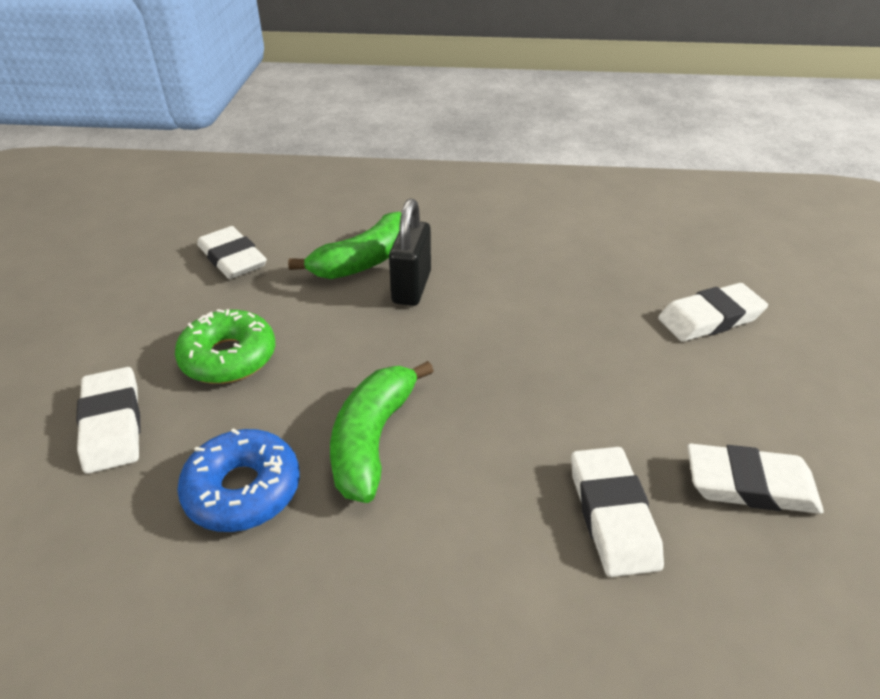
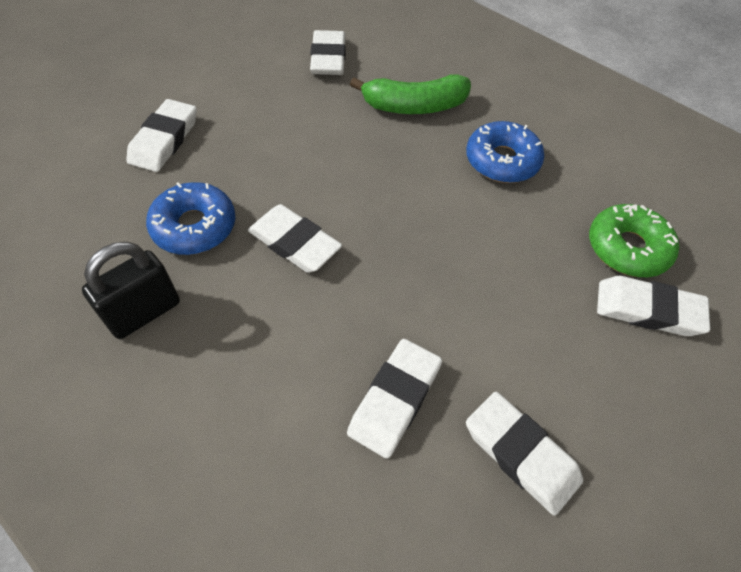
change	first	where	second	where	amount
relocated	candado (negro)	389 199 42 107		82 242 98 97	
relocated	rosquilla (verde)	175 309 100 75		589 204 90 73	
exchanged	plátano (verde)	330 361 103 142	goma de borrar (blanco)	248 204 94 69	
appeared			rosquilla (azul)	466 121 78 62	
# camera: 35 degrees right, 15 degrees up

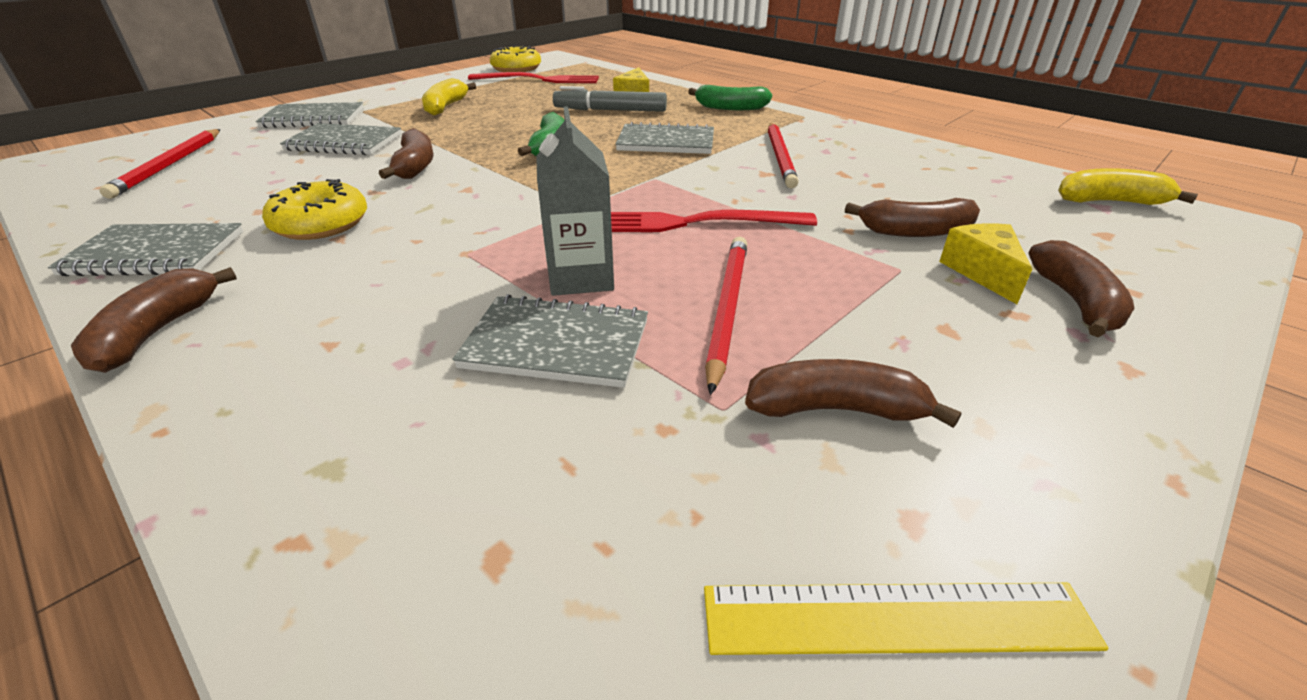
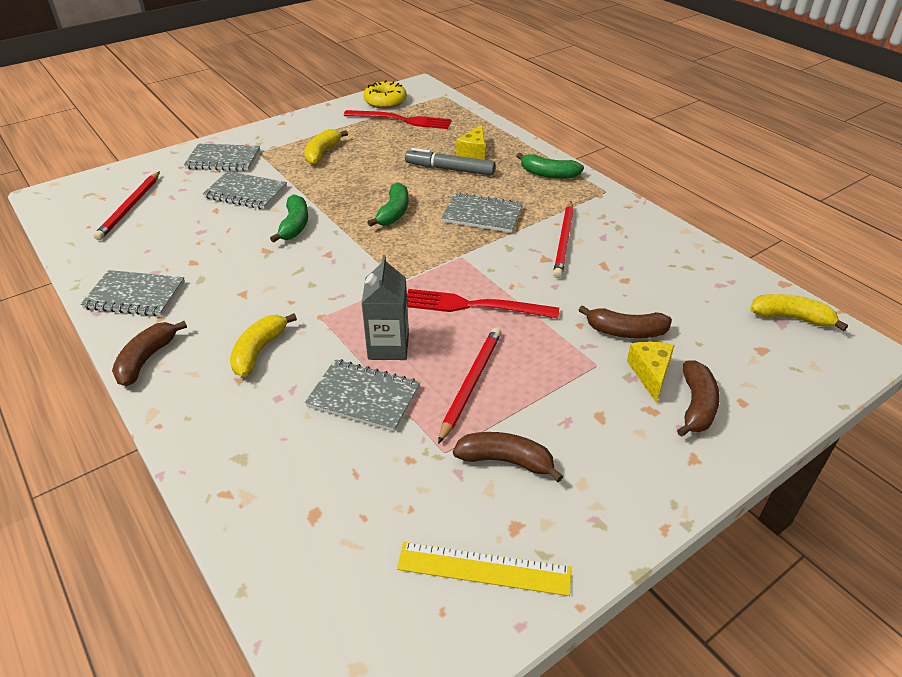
change	first	where	second	where	amount
colour	plátano (marrón)	379 128 55 51	plátano (verde)	270 194 38 49	
missing	rosquilla (amarillo)	262 179 105 61			
appeared			plátano (amarillo)	230 313 67 64	
# camera: 10 degrees right, 5 degrees up

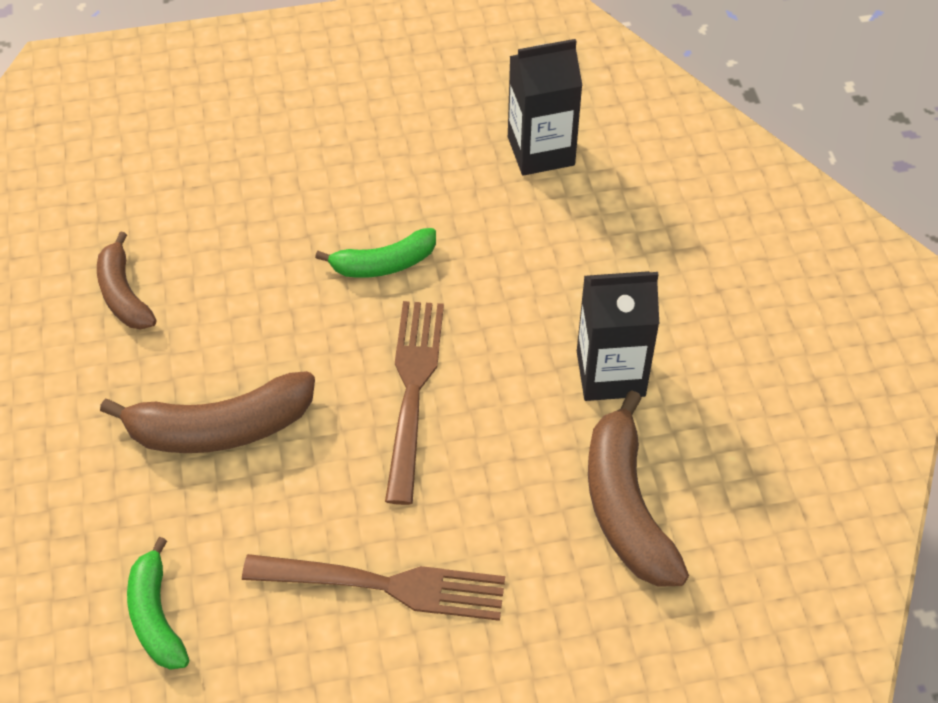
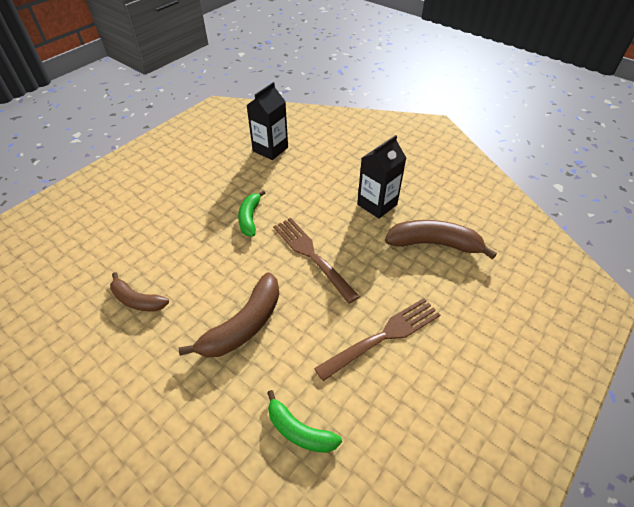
change	first	where	second	where	amount
spun	plátano (verde)	315 228 121 50		238 190 27 47	150 degrees clockwise
spun	plátano (marrón)	588 390 101 197		385 220 112 40	150 degrees clockwise
# camera: 40 degrees left, 5 degrees down

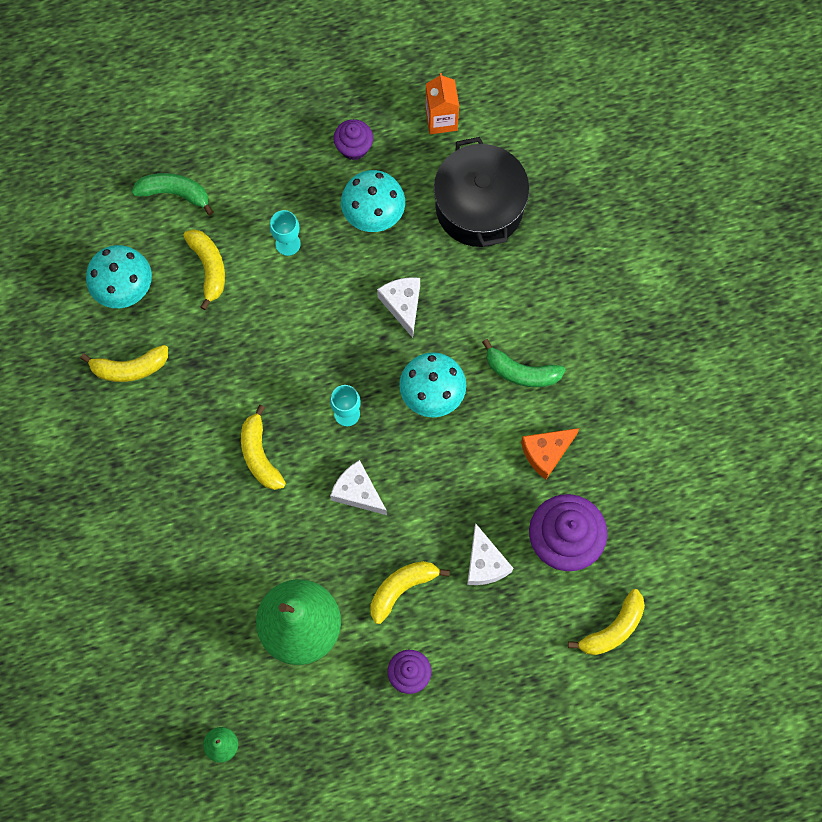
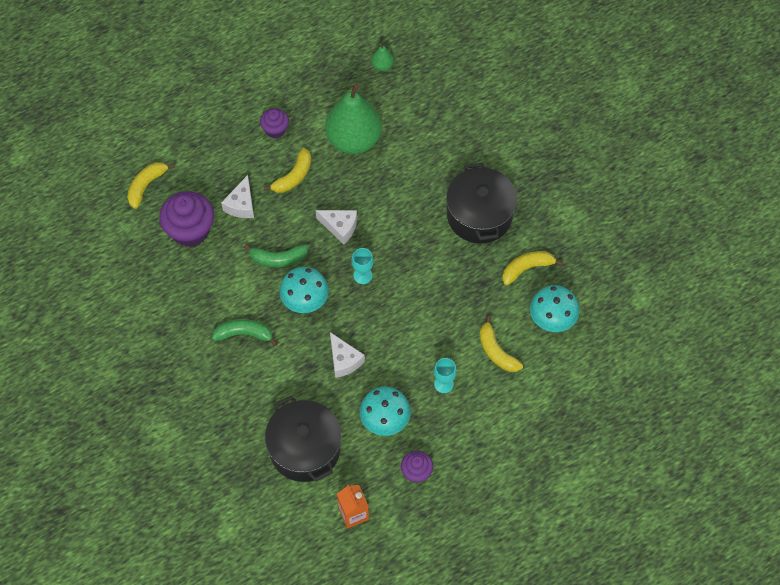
change	first	where	second	where	amount
relocated	plátano (verde)	132 173 81 42		244 244 64 23	
missing	plátano (amarillo)	241 405 45 85			
missing	queso (naranja)	521 428 59 52			
spun	queso (blanco)	467 523 46 62		221 175 33 43	135 degrees counterclockwise
appeared			olla (negro)	446 163 71 81	
# camera: 165 degrees right, 10 degrees down

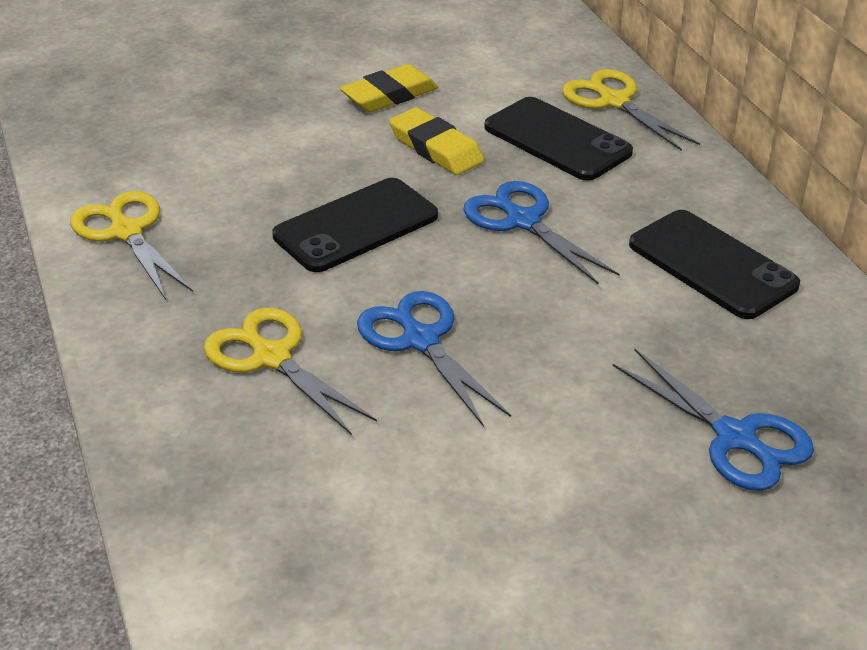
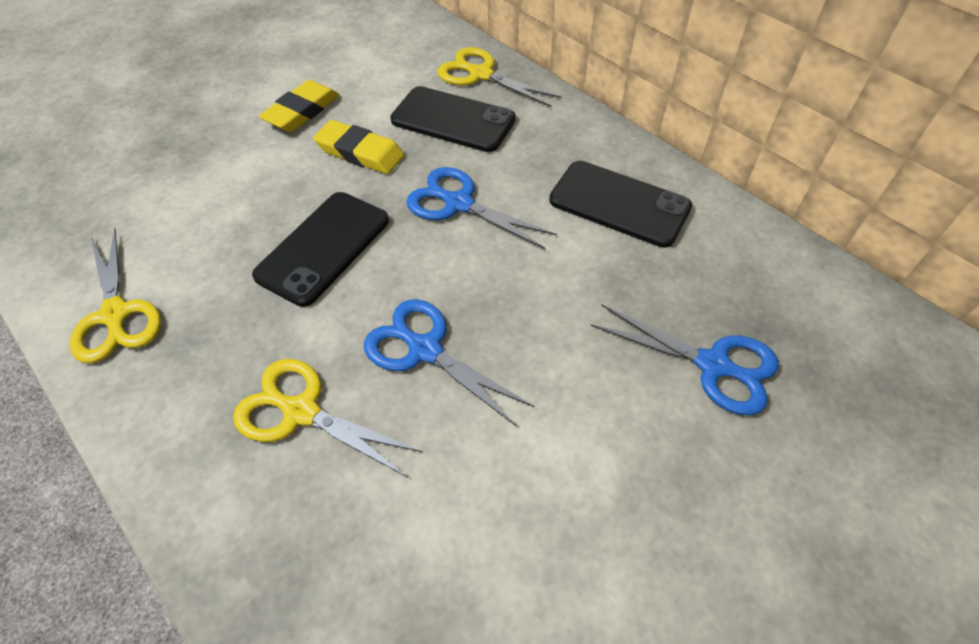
change	first	where	second	where	amount
spun	tijeras (amarillo)	70 191 123 109		70 228 91 135	150 degrees counterclockwise
# camera: 20 degrees left, 15 degrees up

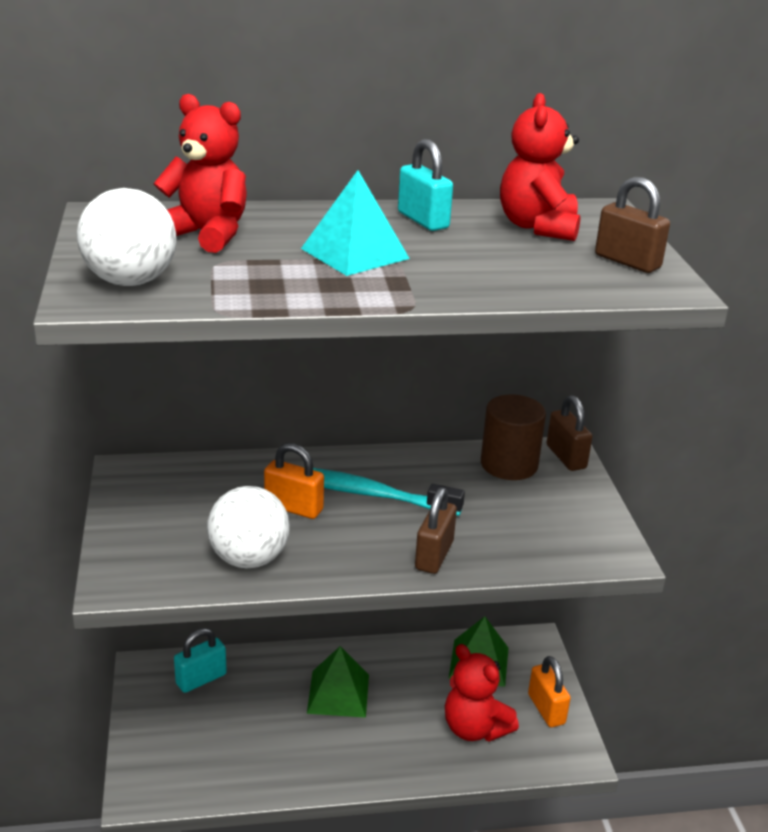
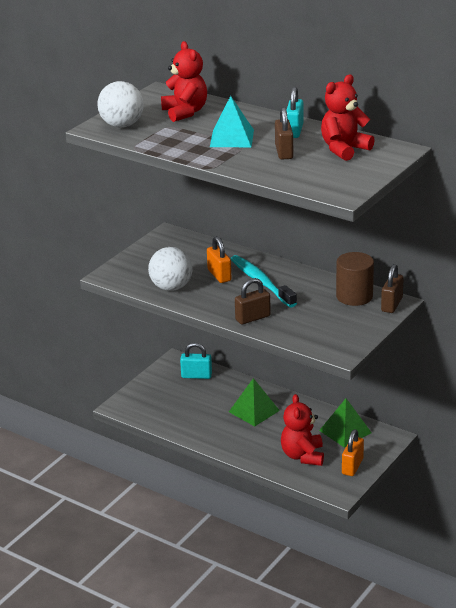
change	first	where	second	where	amount
relocated	candado (marrón)	595 177 75 96		275 107 18 53	
# camera: 45 degrees right, 0 degrees up

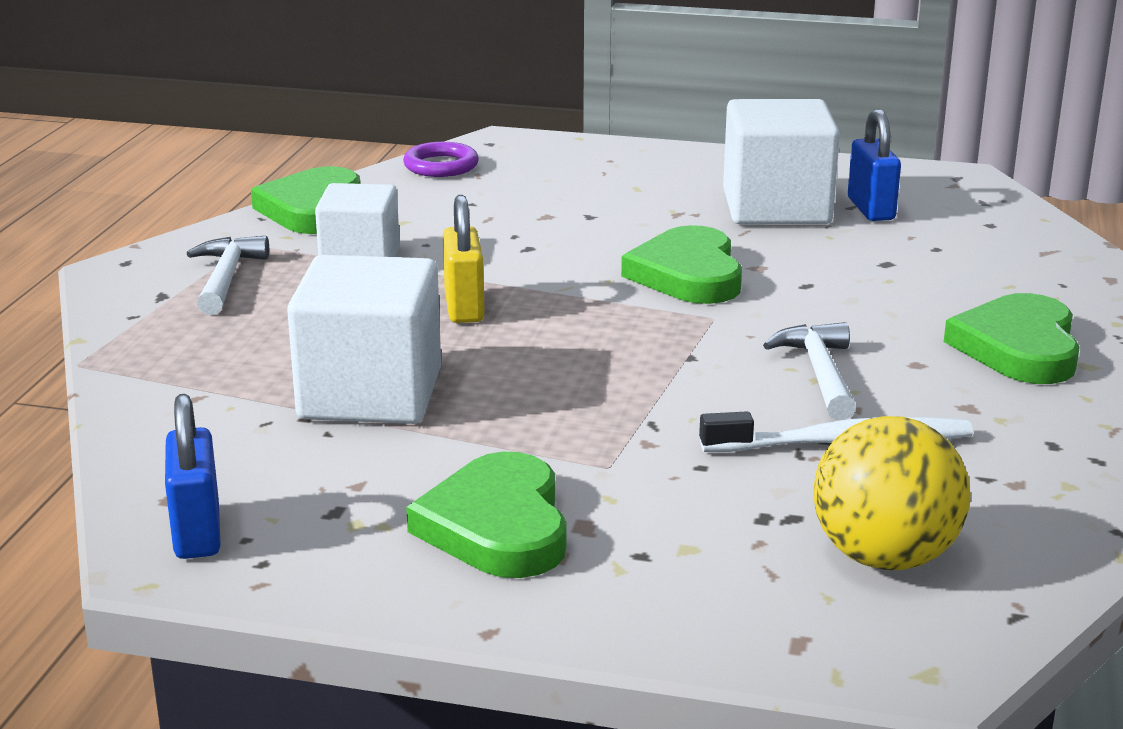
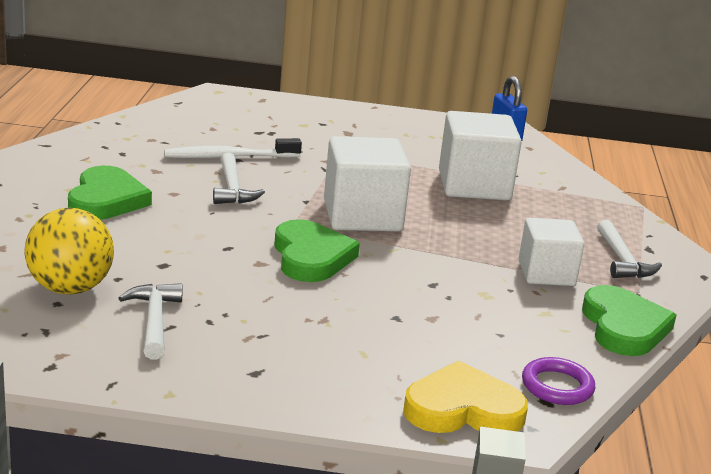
change	first	where	second	where	amount
relocated	cubo (blanco)	723 99 117 125		324 136 87 95	
exchanged	candado (azul)	848 109 53 112	martillo (blanco)	119 283 64 76	
missing	candado (amarillo)	443 195 42 128			
relocated	pelota (amarillo)	813 416 158 154		24 208 90 86	
missing	corazón (verde)	406 452 160 126			
appeared			corazón (amarillo)	403 361 125 72	
# camera: 170 degrees right, 0 degrees up

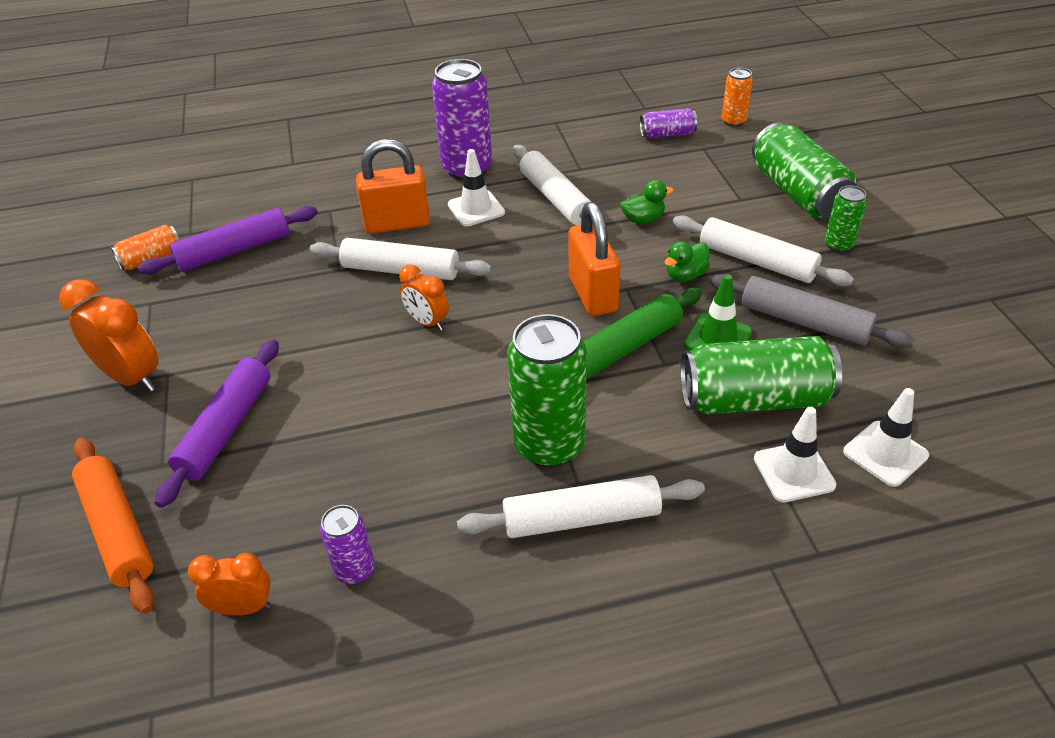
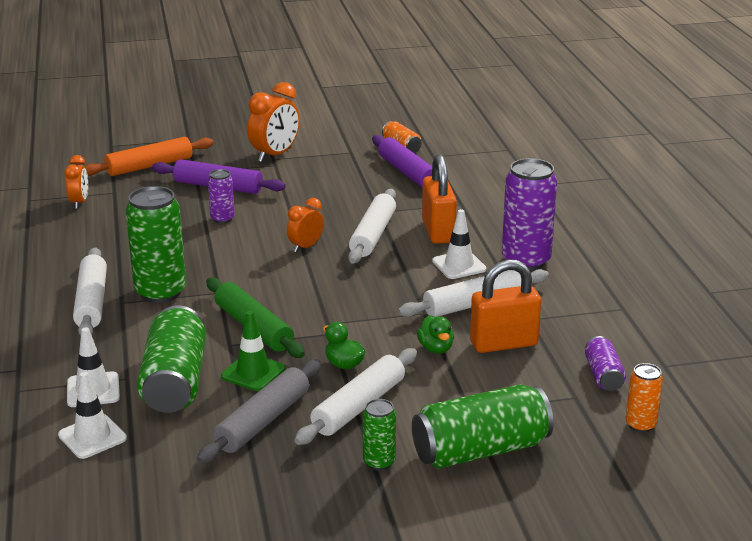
change	first	where	second	where	amount
relocated	candado (naranja)	569 202 51 114		470 259 71 94	
relocated	lata (morado)	320 505 55 80		208 169 27 54	
# camera: 90 degrees right, 15 degrees down

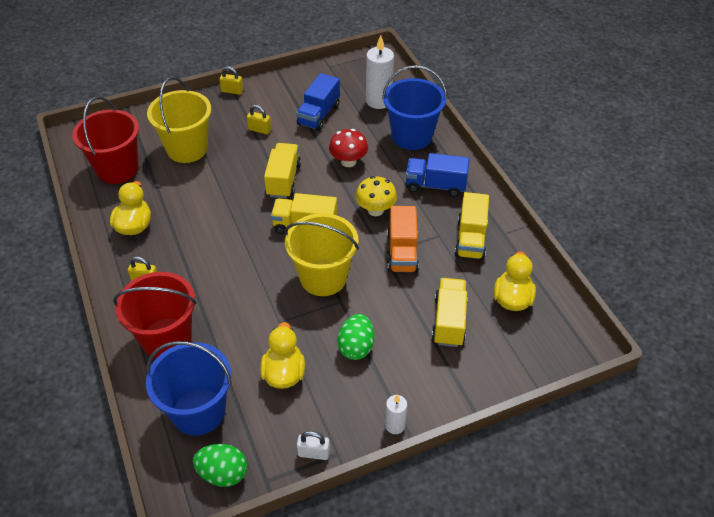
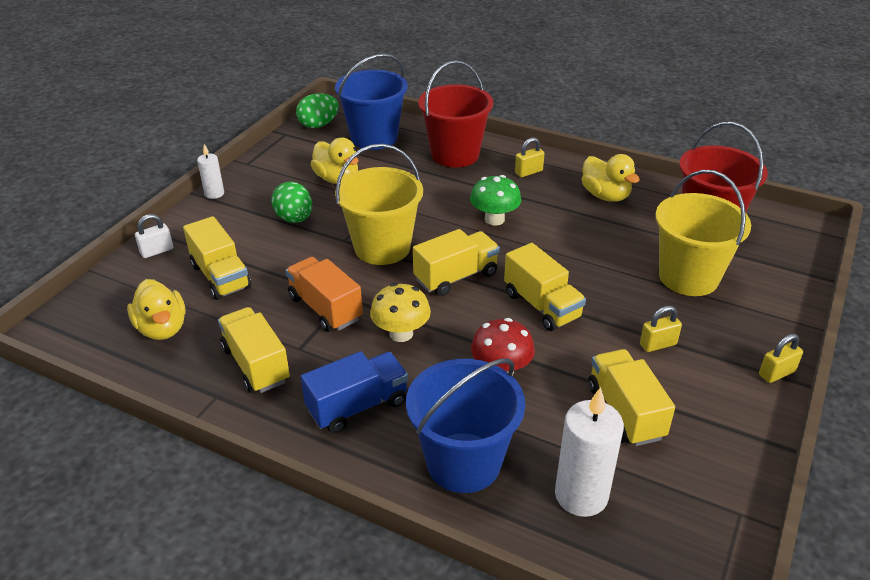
change	first	where	second	where	amount
colour	camión (azul)	296 73 44 58	camión (amarillo)	588 349 87 97	
relocated	candado (blanco)	297 431 33 29		135 214 38 44	
appeared			seta (verde)	470 175 51 51	
# camera: 140 degrees right, 10 degrees down

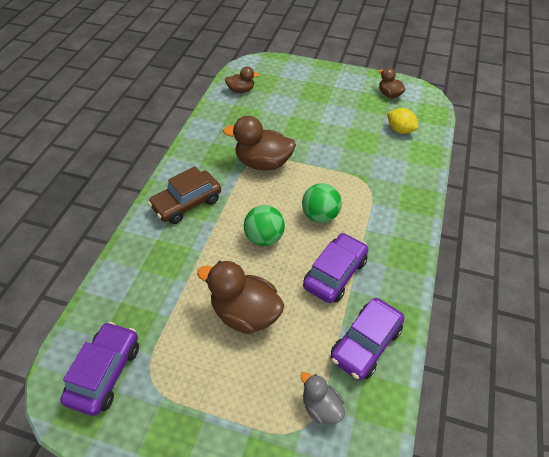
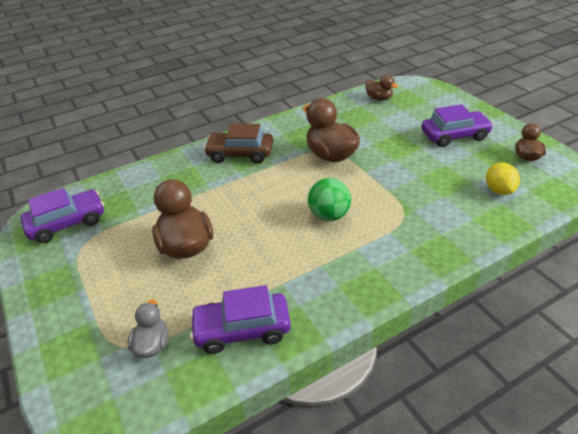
change	first	where	second	where	amount
missing	pelota (verde)	244 205 41 41			
relocated	coche (morado)	303 233 65 70		421 104 72 43	
# camera: 45 degrees right, 10 degrees down

